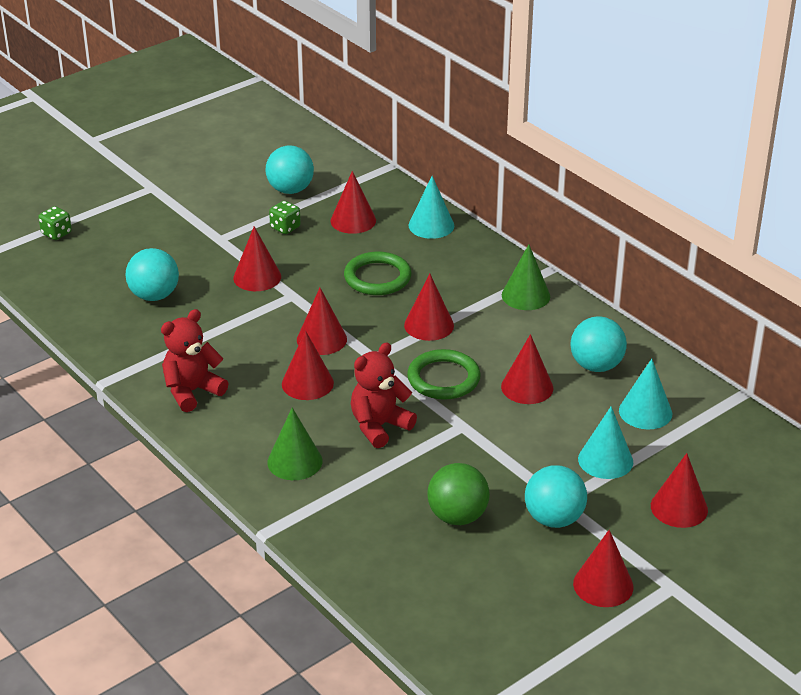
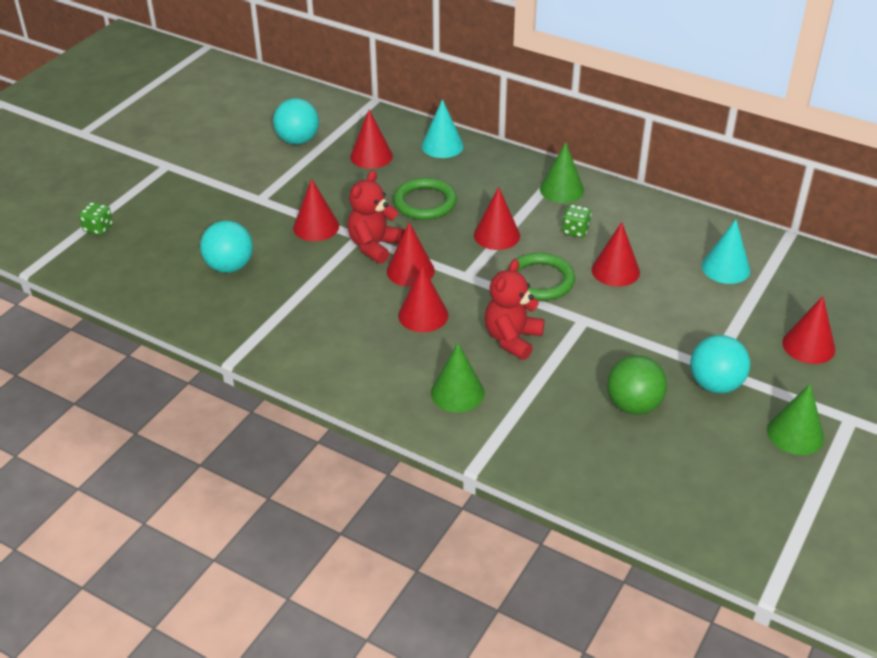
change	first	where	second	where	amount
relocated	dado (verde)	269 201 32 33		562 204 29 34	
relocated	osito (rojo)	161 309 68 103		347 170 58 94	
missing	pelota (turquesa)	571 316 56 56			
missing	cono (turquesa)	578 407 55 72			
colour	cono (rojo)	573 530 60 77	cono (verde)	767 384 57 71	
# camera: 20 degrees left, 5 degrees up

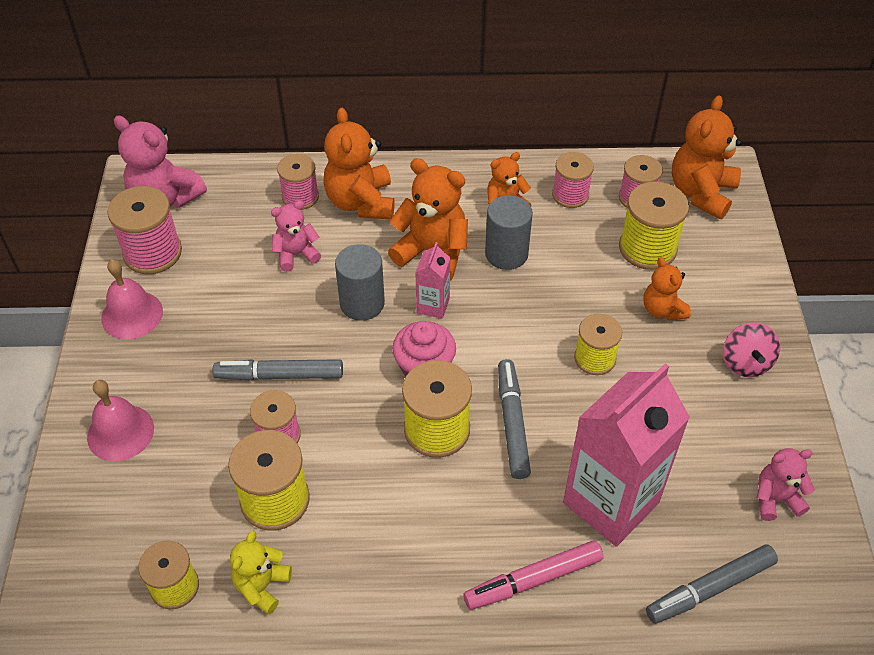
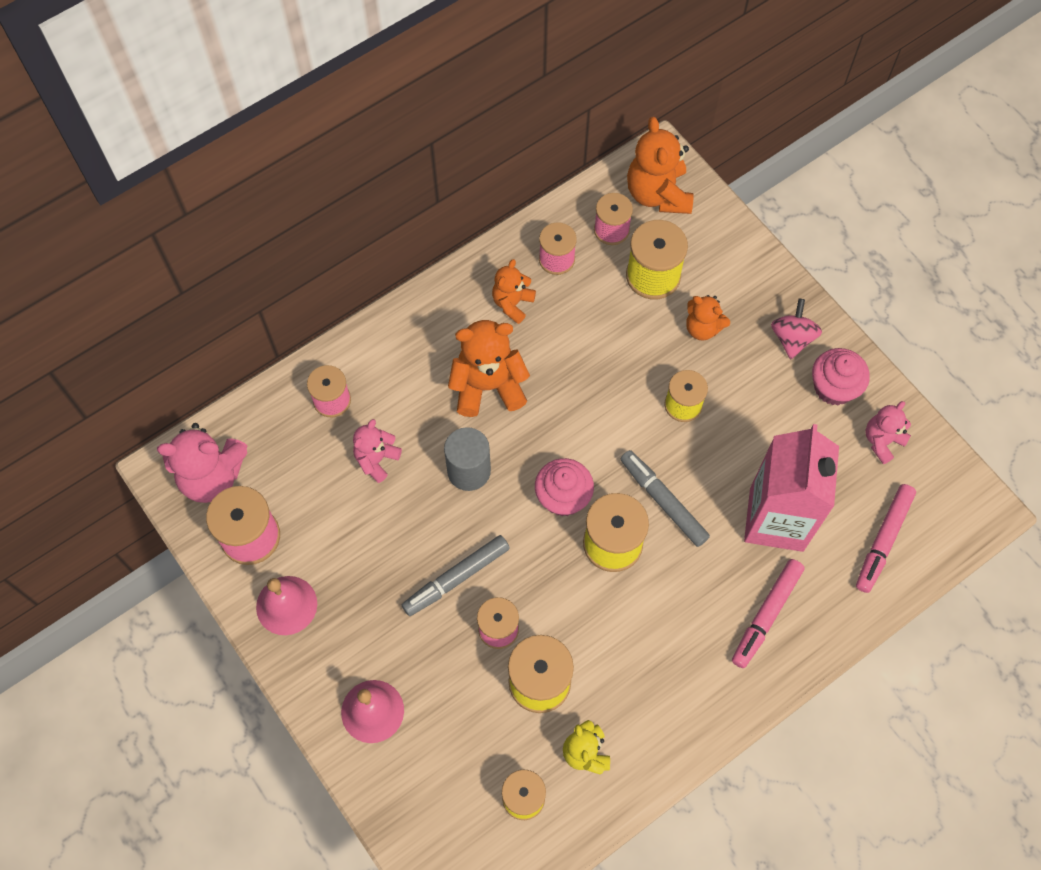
change	first	where	second	where	amount
missing	osito (naranja)	323 108 72 112			
missing	cilindro (gris)	485 195 48 75			
missing	cartón de leche (rosa)	415 242 35 77			
spun	peonza (rosa)	723 322 57 55		771 299 51 60	135 degrees counterclockwise
colour	rotulador (gris)	646 544 132 80	rotulador (rosa)	856 484 60 109	
appeared			magdalena (rosa)	812 348 58 57	
# camera: 35 degrees left, 15 degrees up

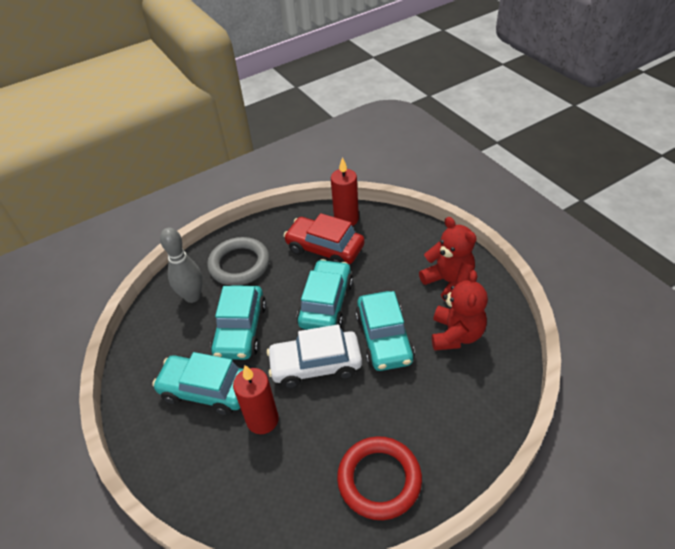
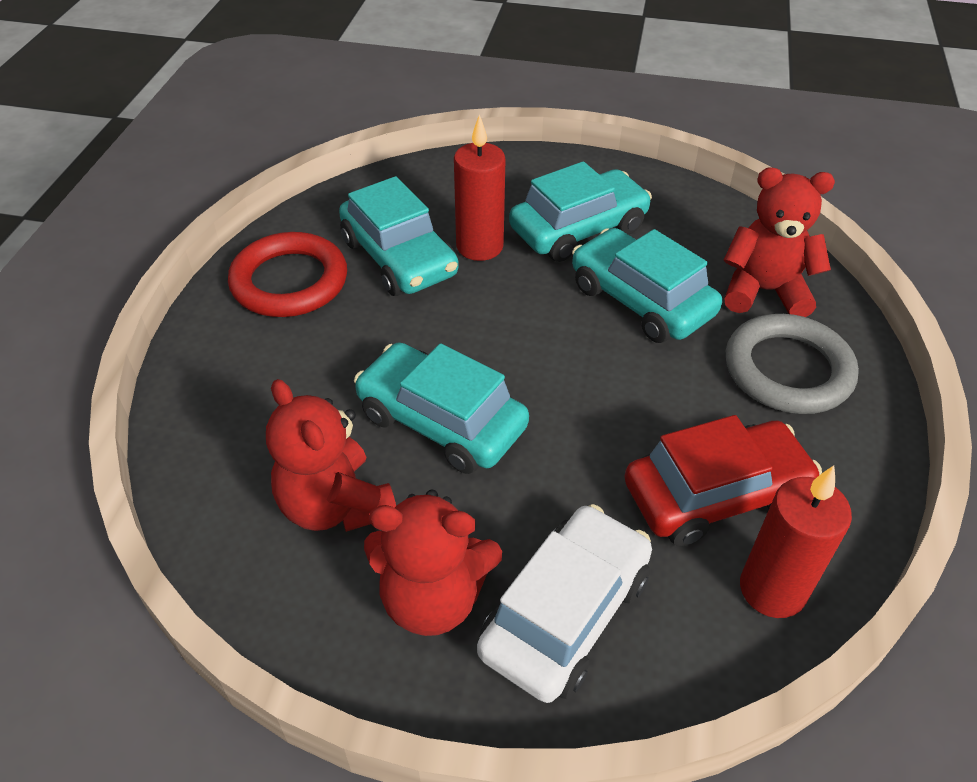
change	first	where	second	where	amount
exchanged	bolo (gris)	160 228 43 75	osito (rojo)	723 167 112 150	
relocated	coche (turquesa)	297 259 56 70		339 176 120 120	
relocated	coche (blanco)	267 324 95 65		477 504 175 199	
# camera: 130 degrees right, 0 degrees up

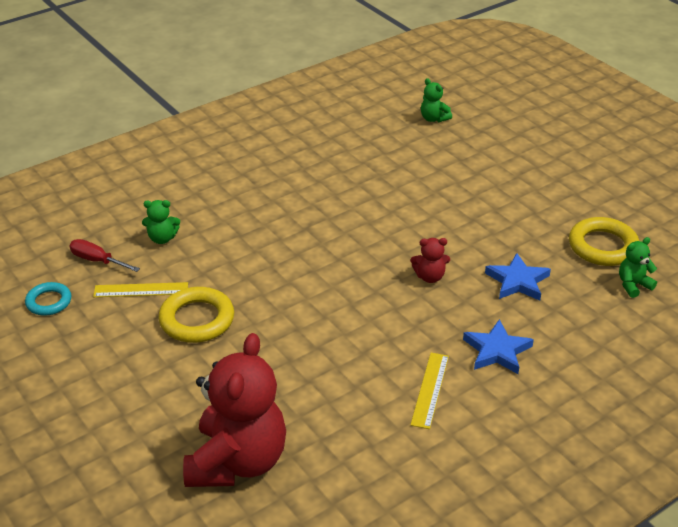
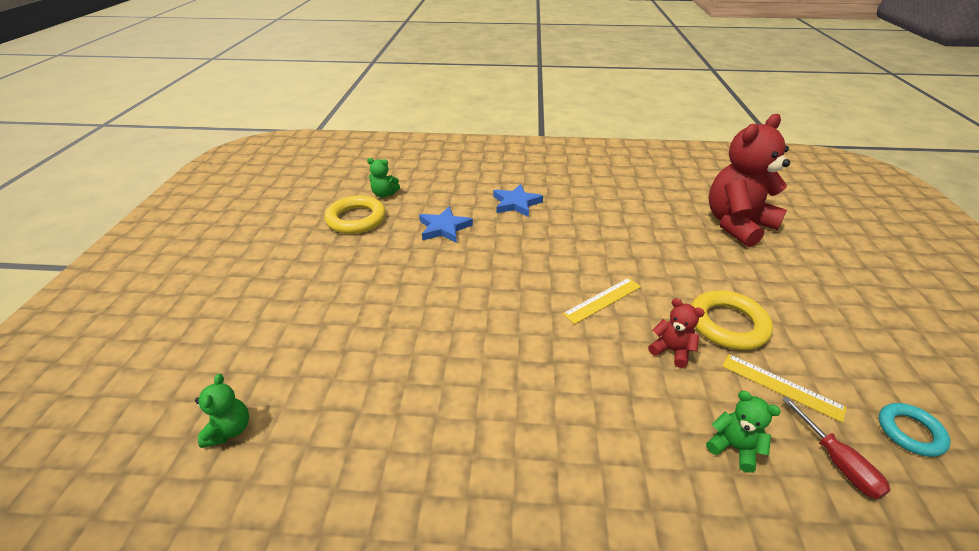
change	first	where	second	where	amount
relocated	osito (rojo)	411 238 39 45		648 298 57 70	
relocated	regla (amarillo)	410 353 39 76		563 278 78 46	
# camera: 140 degrees left, 0 degrees up

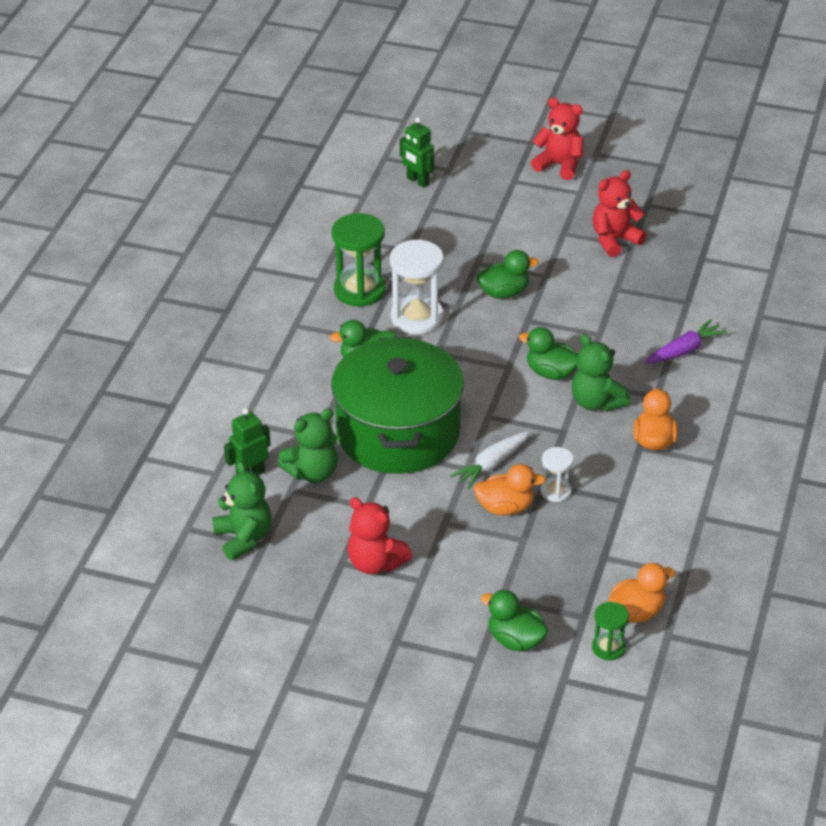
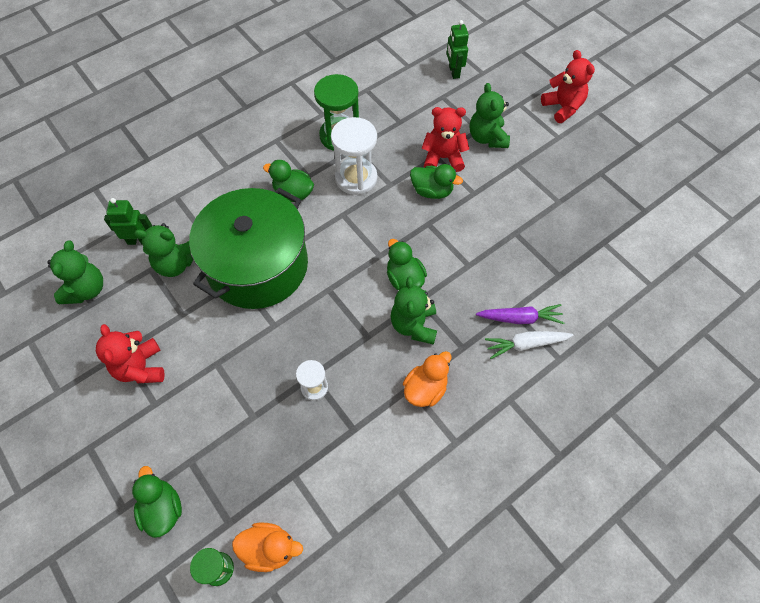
change	first	where	second	where	amount
relocated	osito (rojo)	593 170 54 87		421 107 48 65	
relocated	zanahoria (blanco)	450 431 80 58		485 331 89 28	
missing	pato (naranja)	474 464 72 51			
appeared			osito (verde)	470 83 40 65	
# camera: 35 degrees right, 20 degrees up

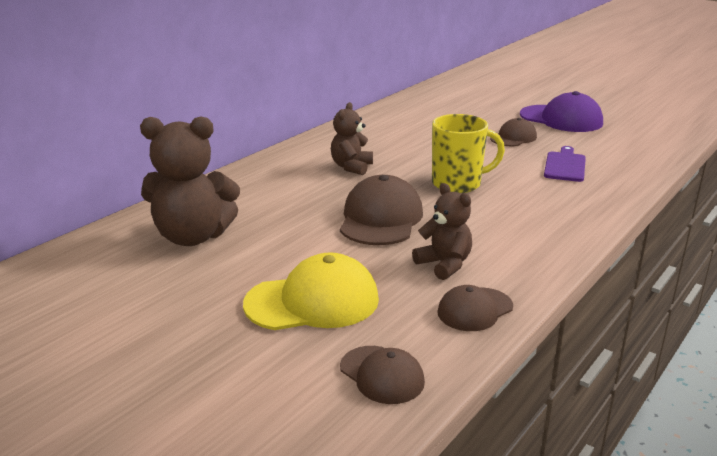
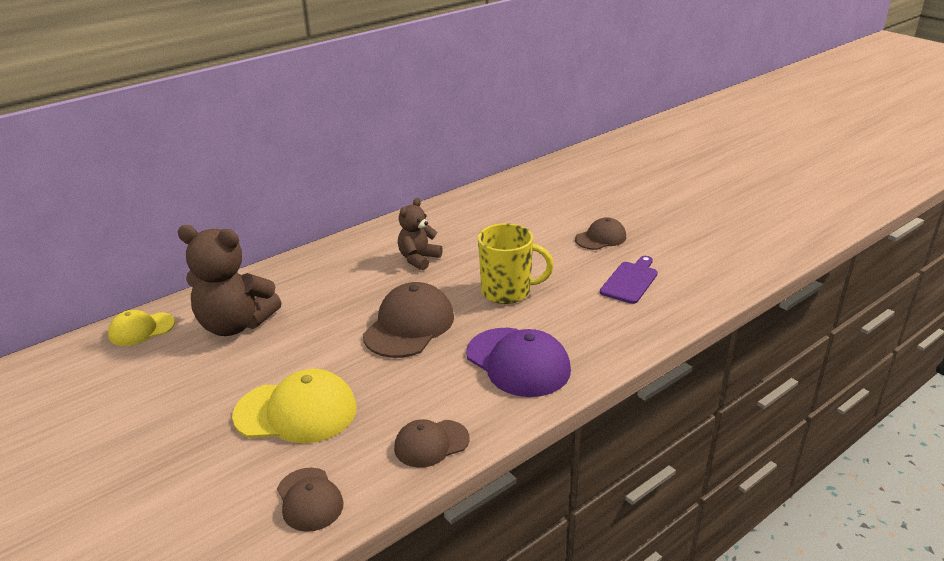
change	first	where	second	where	amount
relocated	gorra (morado)	520 91 83 41		466 328 105 69	
missing	osito (marrón)	412 183 60 97			
appeared			gorra (amarillo)	108 310 67 36	
# camera: 15 degrees right, 5 degrees up

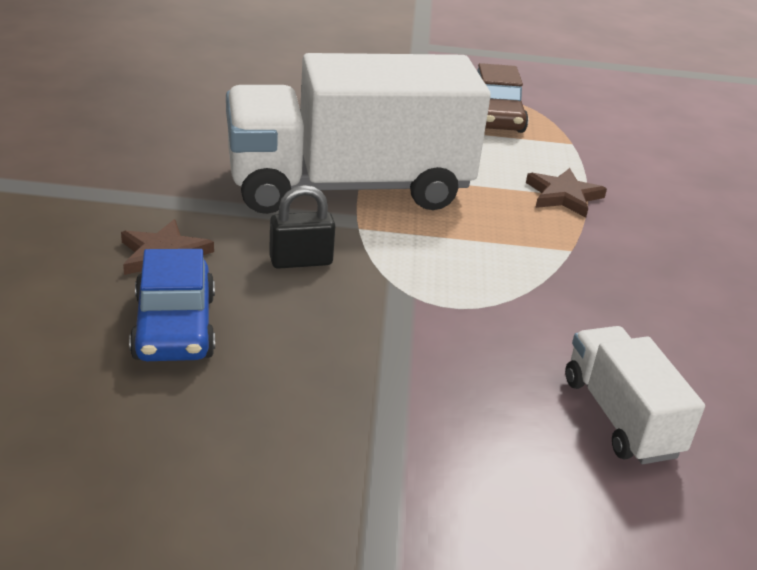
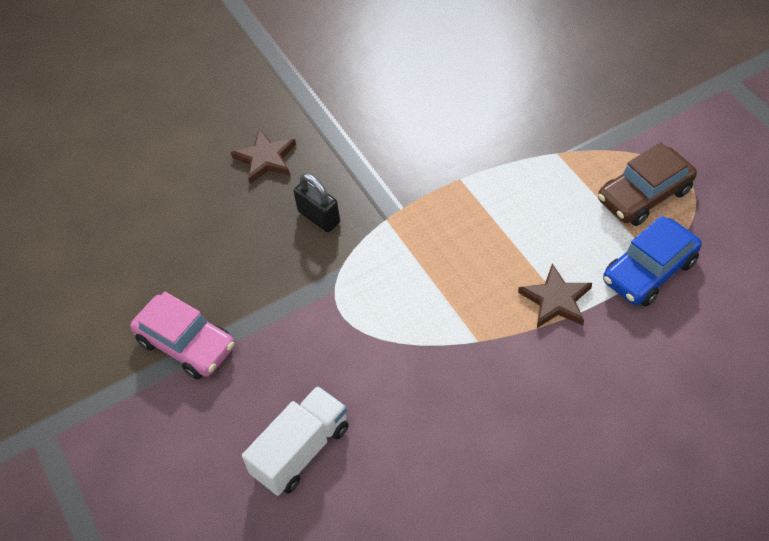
change	first	where	second	where	amount
missing	camión (blanco)	226 53 265 161			
relocated	coche (azul)	129 249 86 112		603 215 99 92	
appeared			coche (rosa)	130 292 105 87	
# camera: 65 degrees right, 20 degrees up

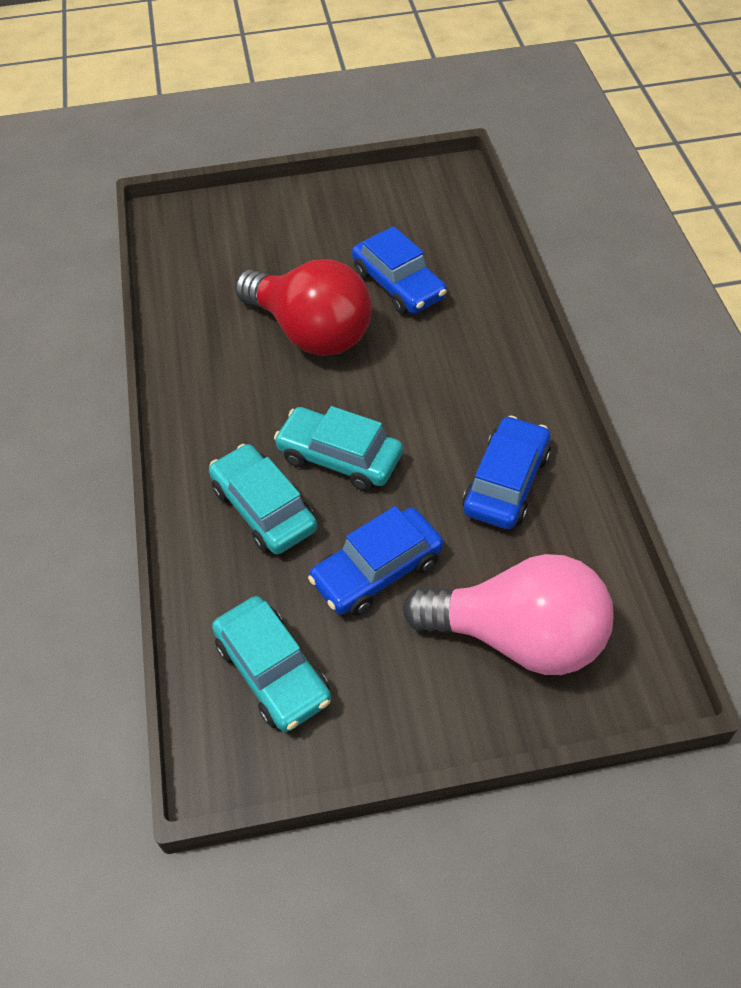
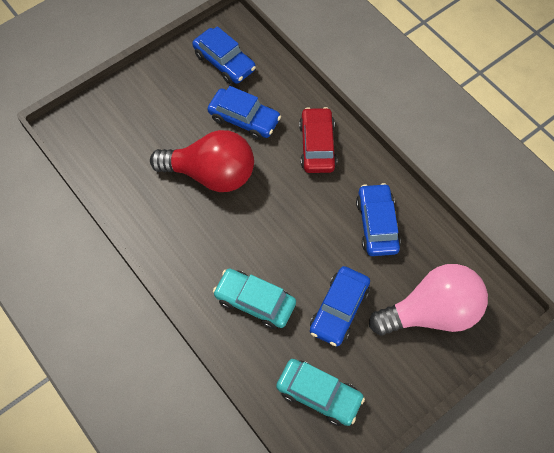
change	first	where	second	where	amount
missing	coche (turquesa)	274 406 129 85			
appeared			coche (azul)	192 26 64 58	
appeared			coche (rojo)	299 107 38 66	
# camera: 30 degrees left, 10 degrees up

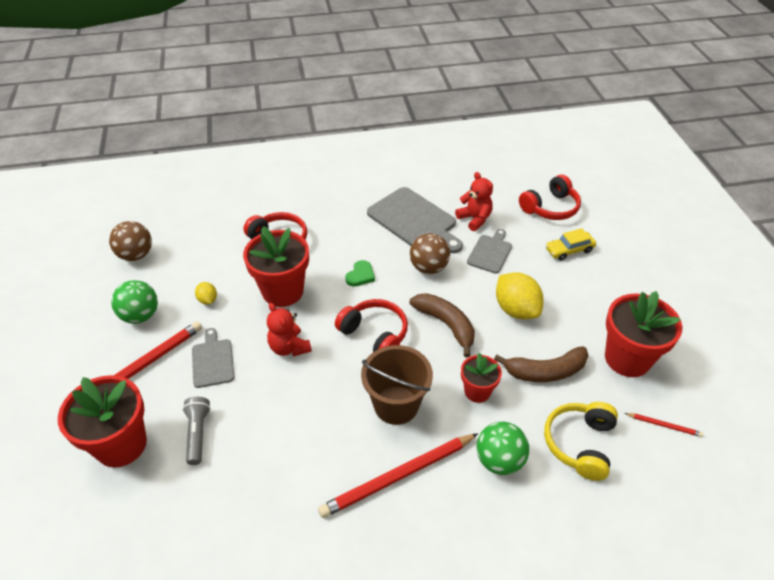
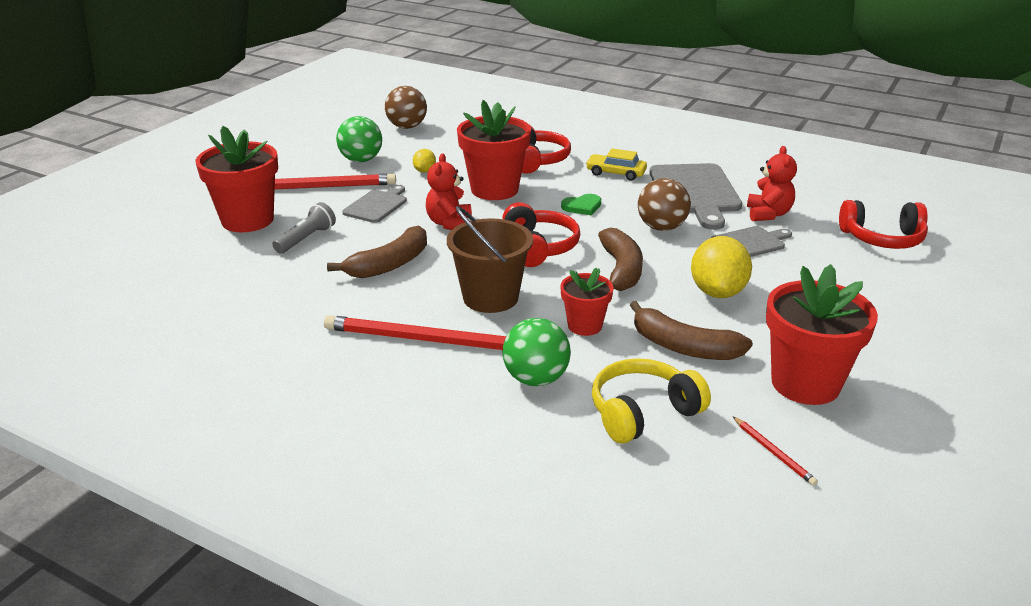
change	first	where	second	where	amount
relocated	coche (amarillo)	546 228 50 33		586 148 61 33	
appeared			plátano (marrón)	327 226 100 52	
# camera: 40 degrees right, 15 degrees down

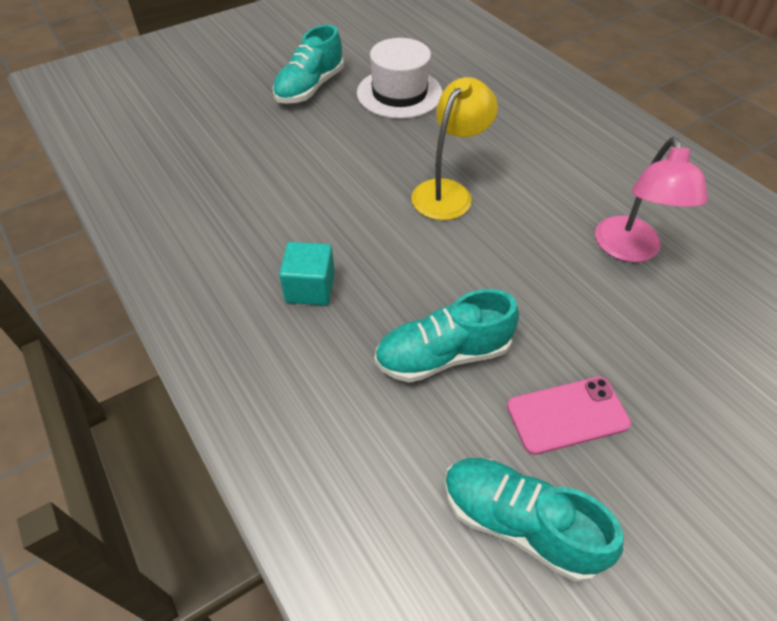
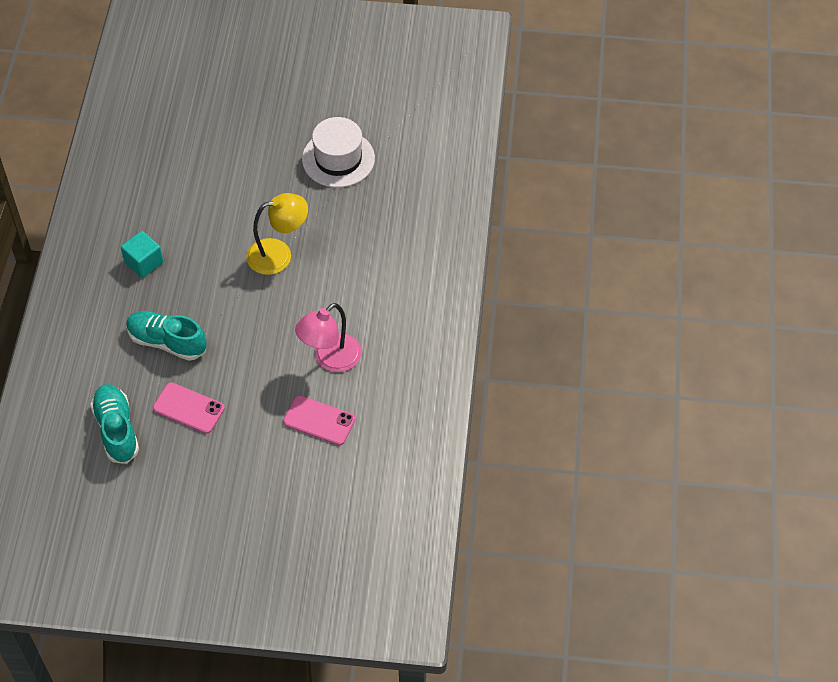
change	first	where	second	where	amount
missing	zapato (turquesa)	273 25 71 79			
appeared			móvil (rosa)	283 395 72 50	
# camera: 40 degrees right, 5 degrees up

